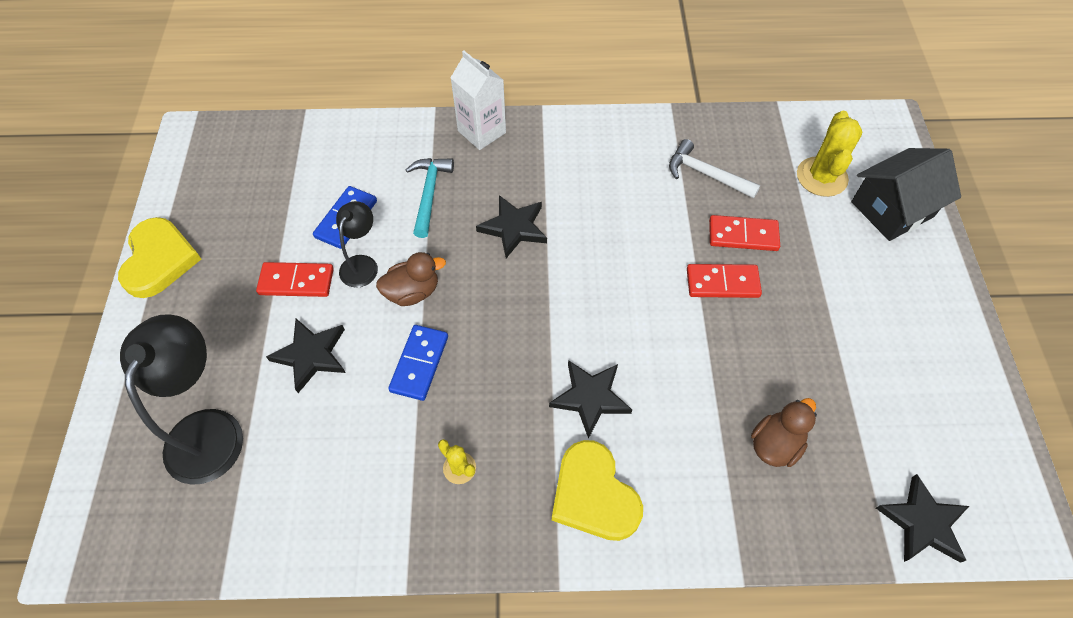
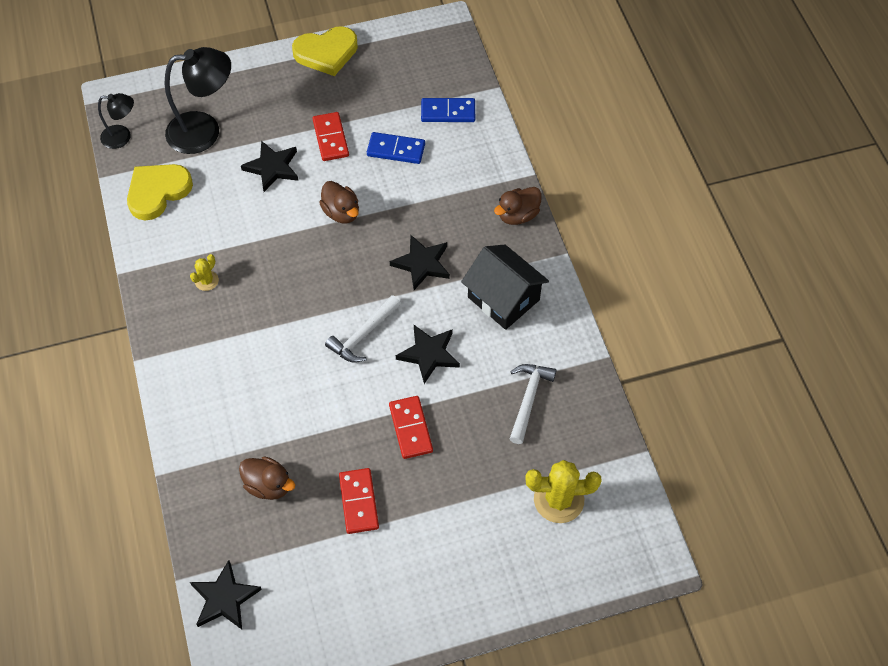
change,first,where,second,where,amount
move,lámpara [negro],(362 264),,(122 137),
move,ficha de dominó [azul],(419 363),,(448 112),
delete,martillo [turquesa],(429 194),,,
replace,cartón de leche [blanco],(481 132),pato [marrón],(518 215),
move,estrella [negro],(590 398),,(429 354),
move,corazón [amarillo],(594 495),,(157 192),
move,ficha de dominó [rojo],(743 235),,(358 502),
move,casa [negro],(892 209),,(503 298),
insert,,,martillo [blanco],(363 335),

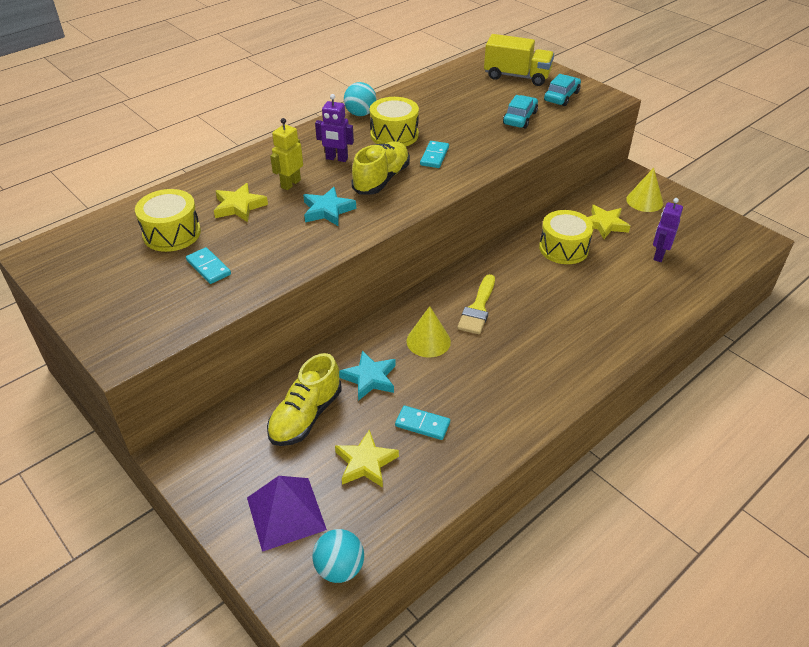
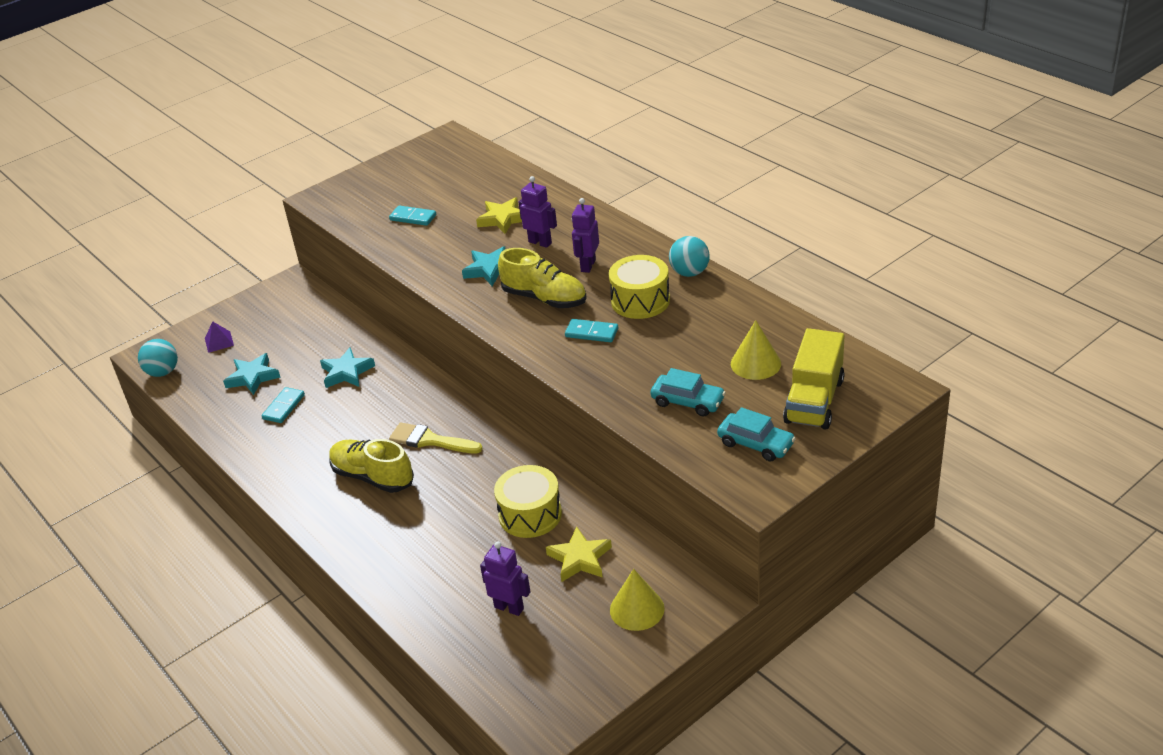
change,first,where,second,where,amount
delete,tambor [amarillo],(172 233),,,
rotate,ficha de dominó [turquesa],(208 267),,(413 218),60 degrees clockwise
resize,pirámide [morado],(286 513),,(219 342),x0.52
move,zapato [amarillo],(305 416),,(372 477),
recolor,robot [amarillo],(290 184),robot [morado],(540 242),
recolor,estrella [amarillo],(365 463),estrella [turquesa],(253 377),
move,cono [amarillo],(428 341),,(755 363),

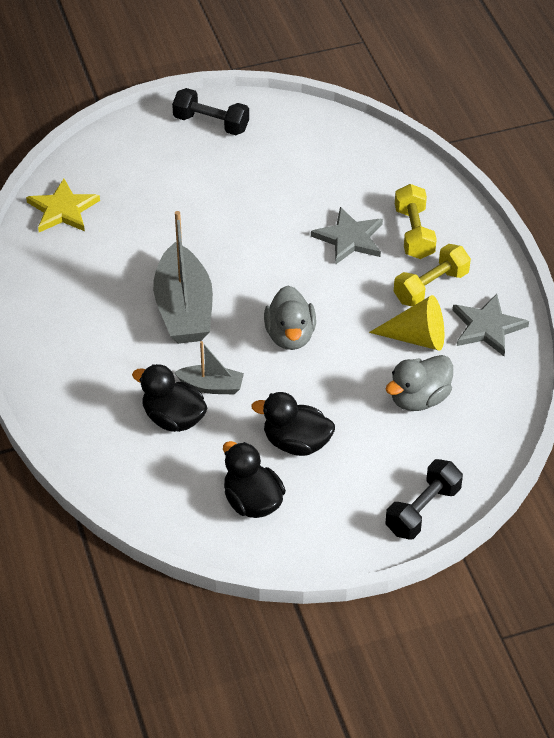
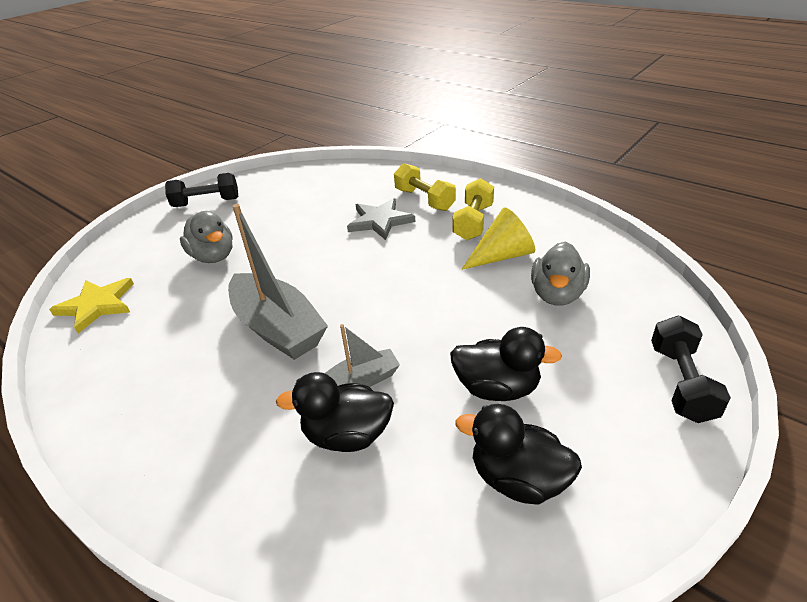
change,first,where,second,where,amount
rotate,pato [negro],(296 443),,(497 388),150 degrees counterclockwise
move,pato [gris],(290 336),,(213 256),
delete,estrella [gris],(487 327),,,

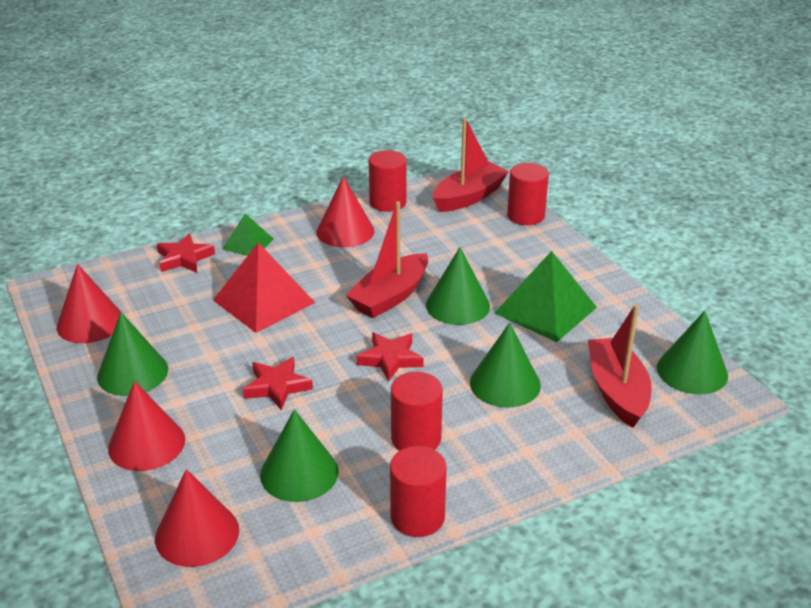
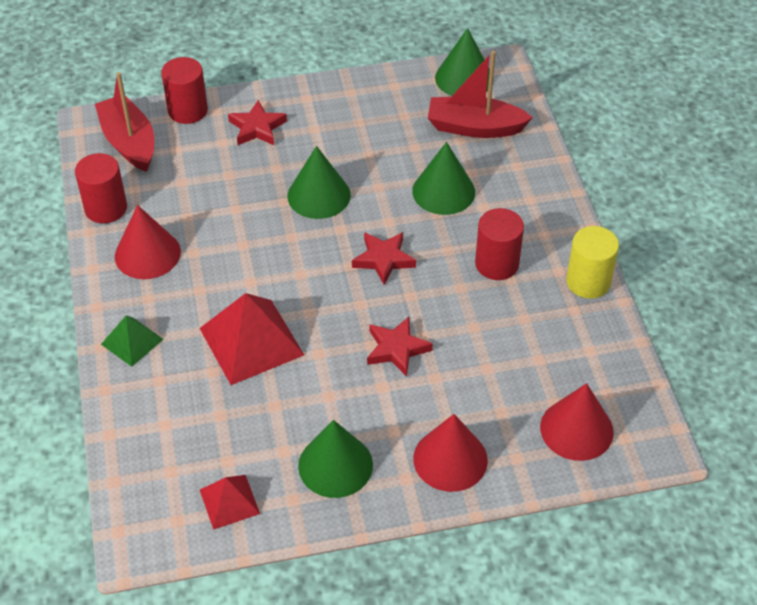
change,first,where,second,where,amount
replace,cono [rojo],(90 323),pirámide [rojo],(229 501),
move,estrella [rojo],(184 258),,(257 128),
delete,cono [verde],(299 473),,,
delete,barco [rojo],(390 296),,,
recolor,cilindro [rojo],(417 517),cilindro [amarillo],(588 282),
delete,pirámide [verde],(545 310),,,

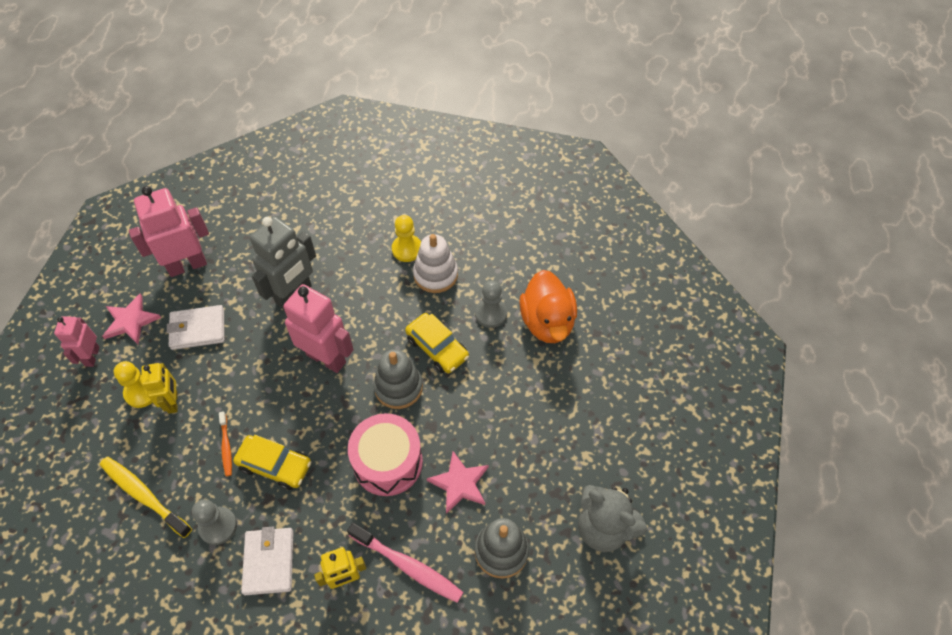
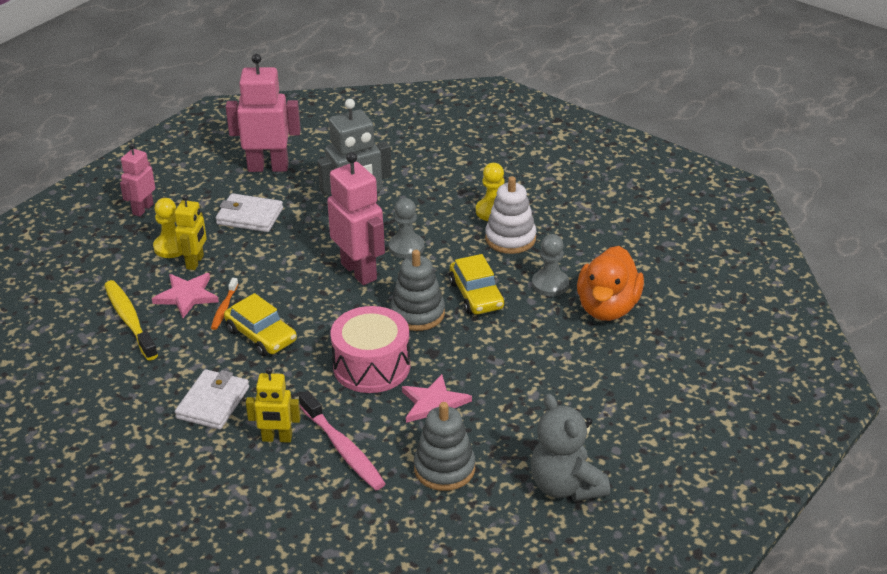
change,first,where,second,where,amount
move,estrella [rosa],(131 321),,(187 296),
move,peón [gris],(218 526),,(406 247),

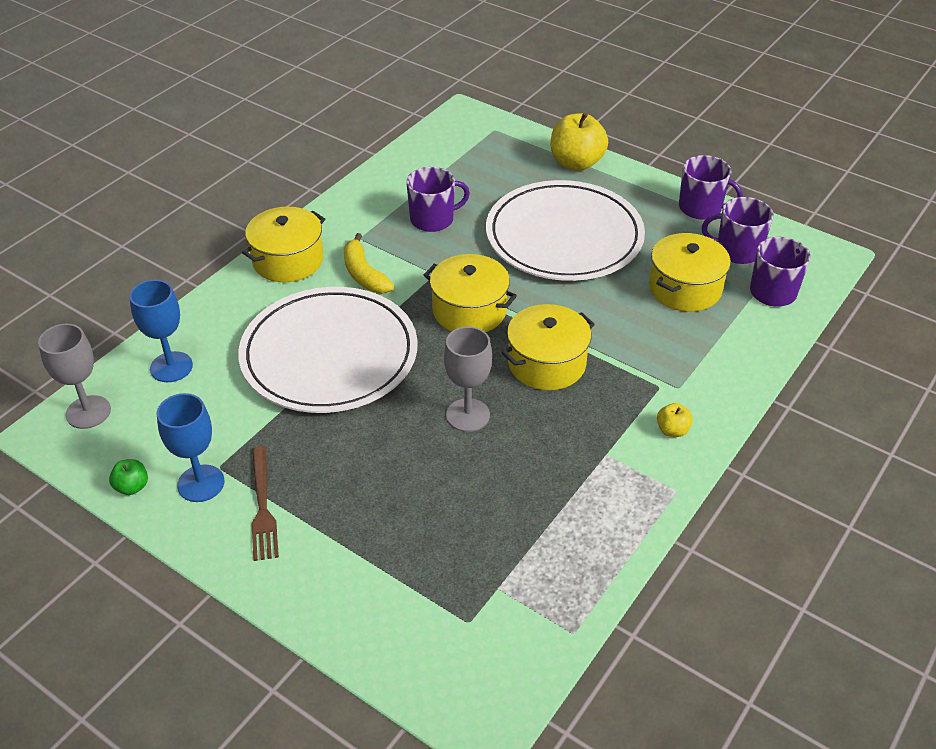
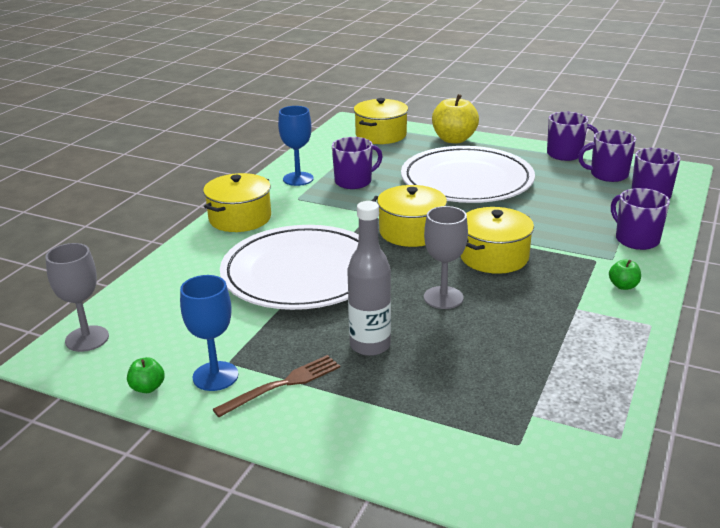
change,first,where,second,where,amount
move,copa [azul],(171 367),,(298 179),
rotate,tenedor [marrón],(262 506),,(282 385),105 degrees counterclockwise
delete,plátano [amarillo],(364 274),,,
move,olla [amarillo],(685 288),,(381 135),
recolor,manzana [amarillo],(672 430),manzana [verde],(623 286),
insert,,,botella [gris],(370 345),
insert,,,taza [morado],(636 239),

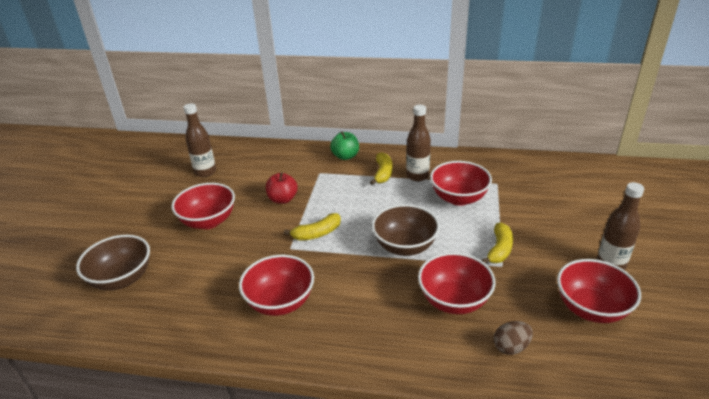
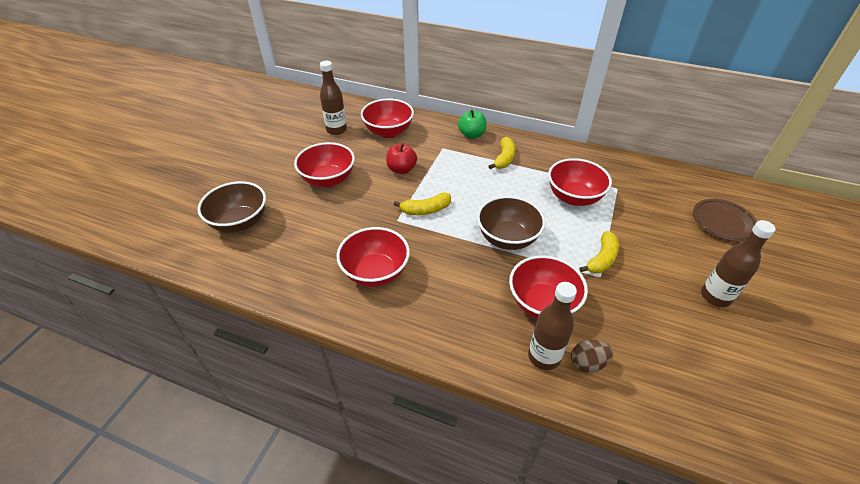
change,first,where,second,where,amount
move,botella [marrón],(417 176),,(544 357),
move,cuenco [rojo],(591 308),,(388 132),
insert,,,plato [marrón],(723 222),

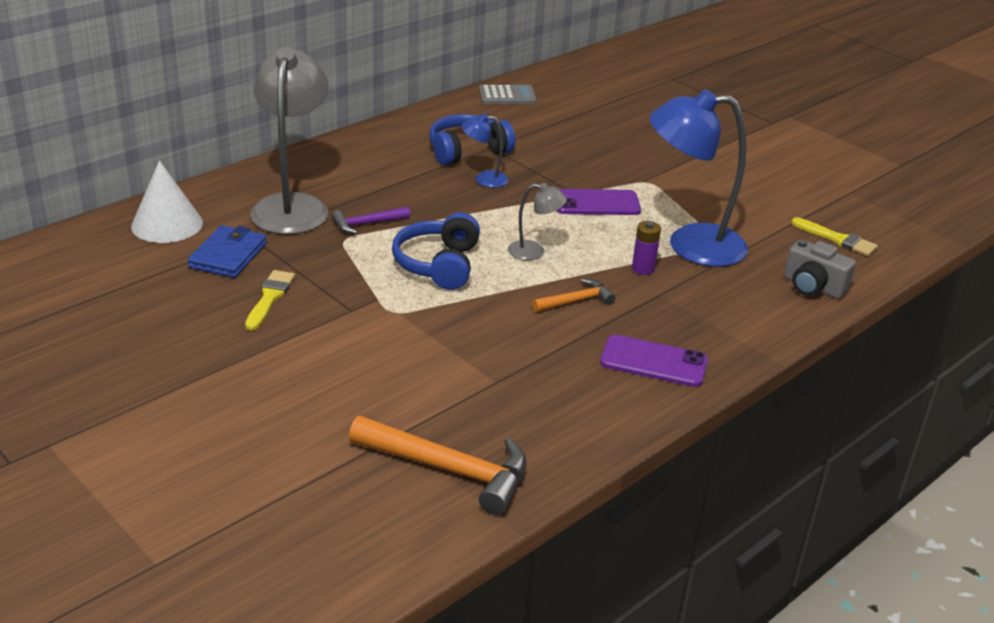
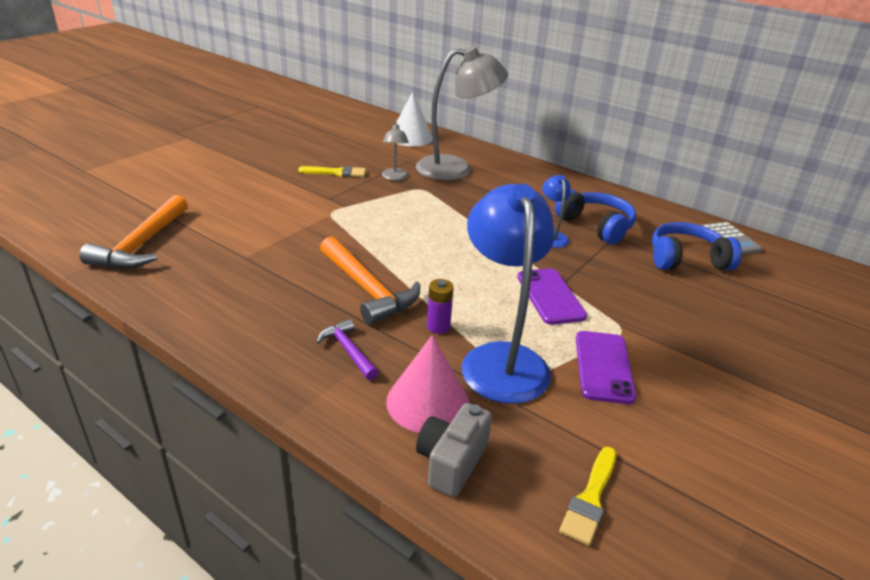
change,first,where,second,where,amount
delete,cartera [azul],(228 256),,,
move,martillo [morado],(367 224),,(348 350),
move,auriculares [azul],(438 264),,(686 259),
move,lámpara [gris],(534 252),,(394 177),
resize,martillo [naranja],(576 301),,(368 289),x1.83
move,móvil [morado],(653 362),,(603 367),
insert,,,cono [rosa],(428 402),

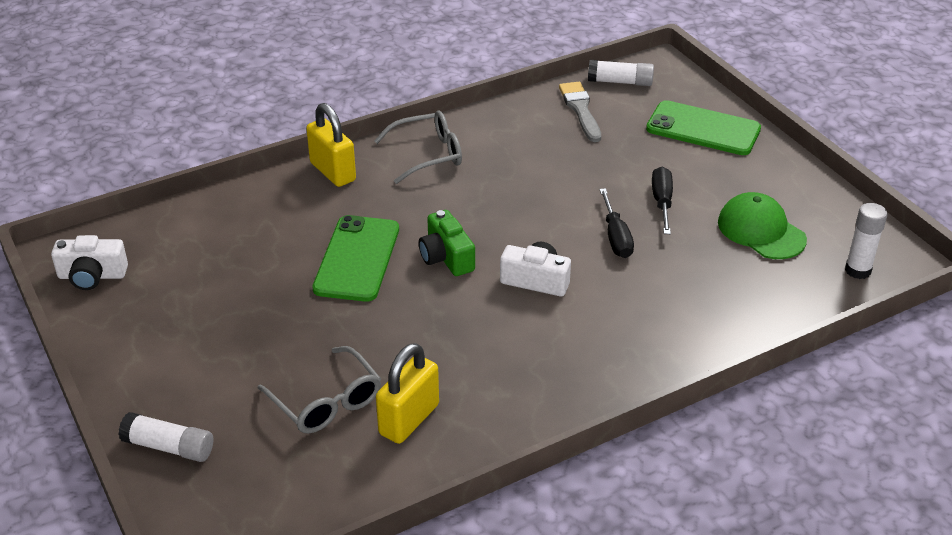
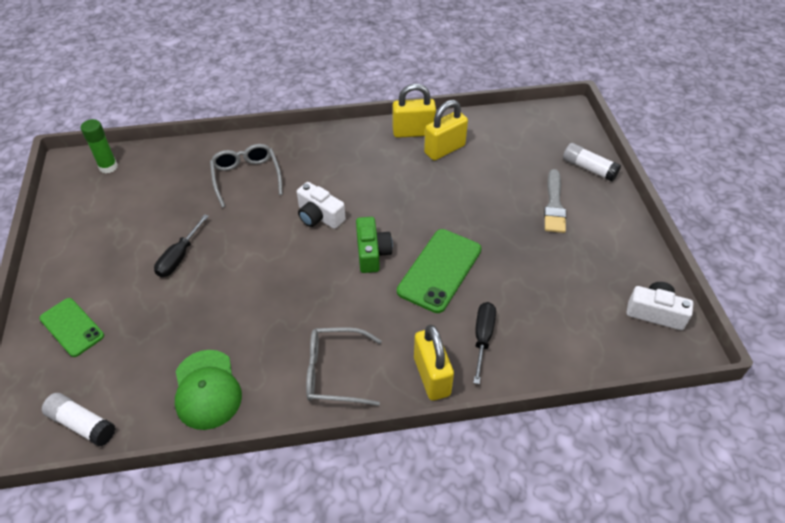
change,first,where,second,where,amount
move,gafas [gris],(326 402),,(246 177),
move,pincel [gris],(580 110),,(554 205),
move,destornillador [negro],(615 237),,(482 338),
resize,móvil [verde],(703 129),,(72 327),x0.66
move,gorra [verde],(761 231),,(207 389),
recolor,barra de pegamento [blanco],(857 270),barra de pegamento [verde],(108 167),
insert,,,candado [amarillo],(413 132),

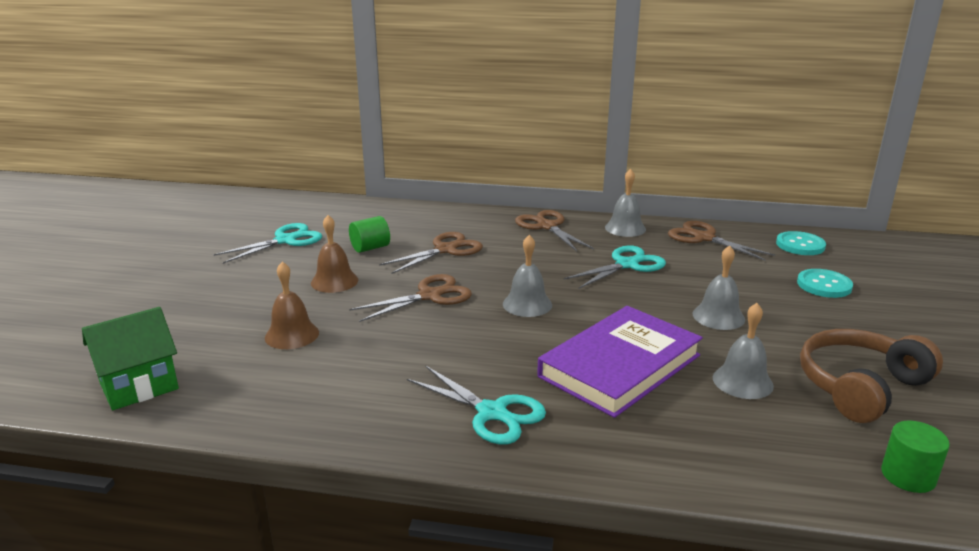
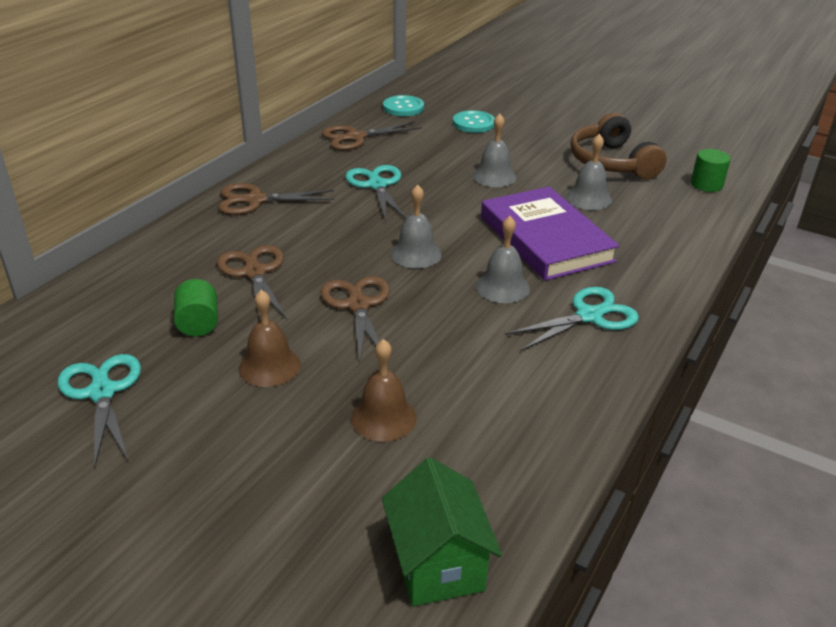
change,first,where,second,where,amount
move,campana [gris],(625 228),,(502 287),

